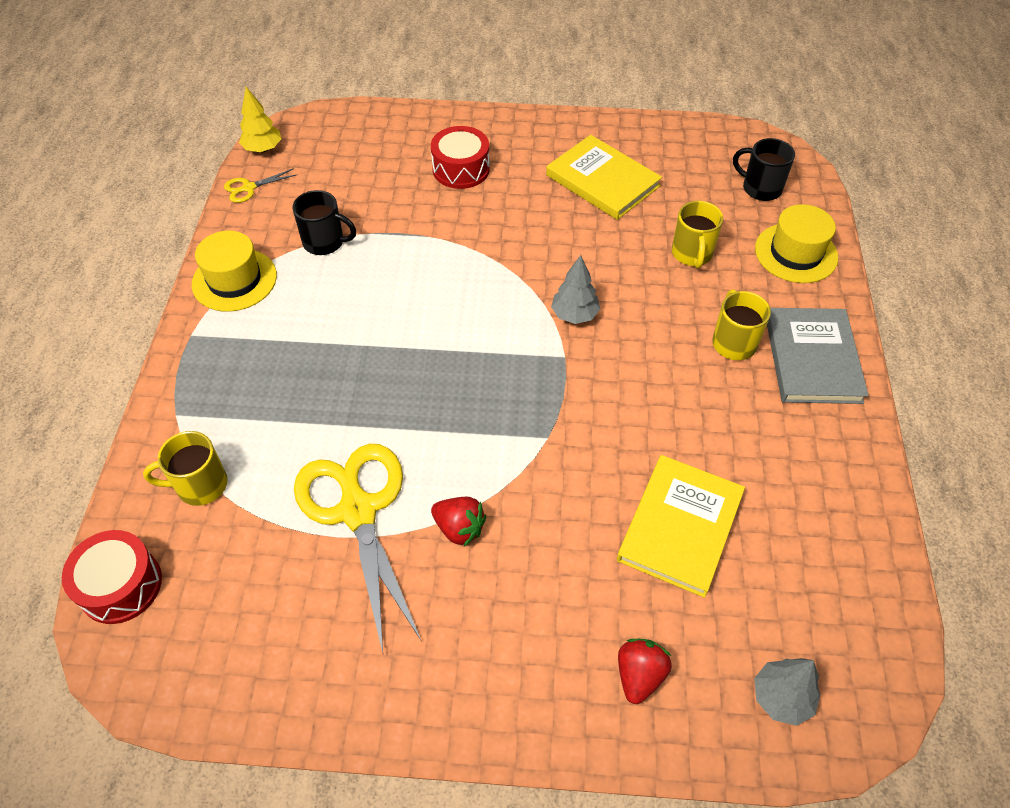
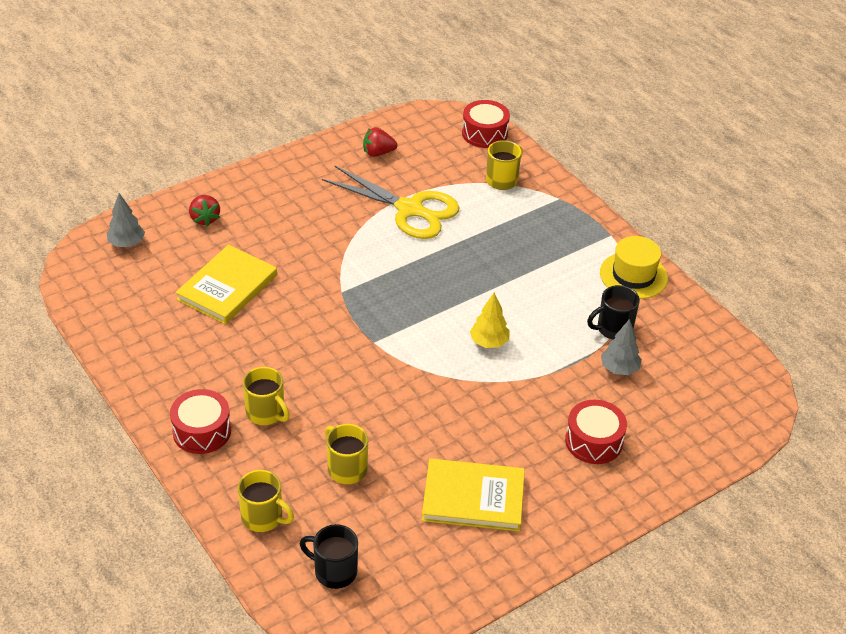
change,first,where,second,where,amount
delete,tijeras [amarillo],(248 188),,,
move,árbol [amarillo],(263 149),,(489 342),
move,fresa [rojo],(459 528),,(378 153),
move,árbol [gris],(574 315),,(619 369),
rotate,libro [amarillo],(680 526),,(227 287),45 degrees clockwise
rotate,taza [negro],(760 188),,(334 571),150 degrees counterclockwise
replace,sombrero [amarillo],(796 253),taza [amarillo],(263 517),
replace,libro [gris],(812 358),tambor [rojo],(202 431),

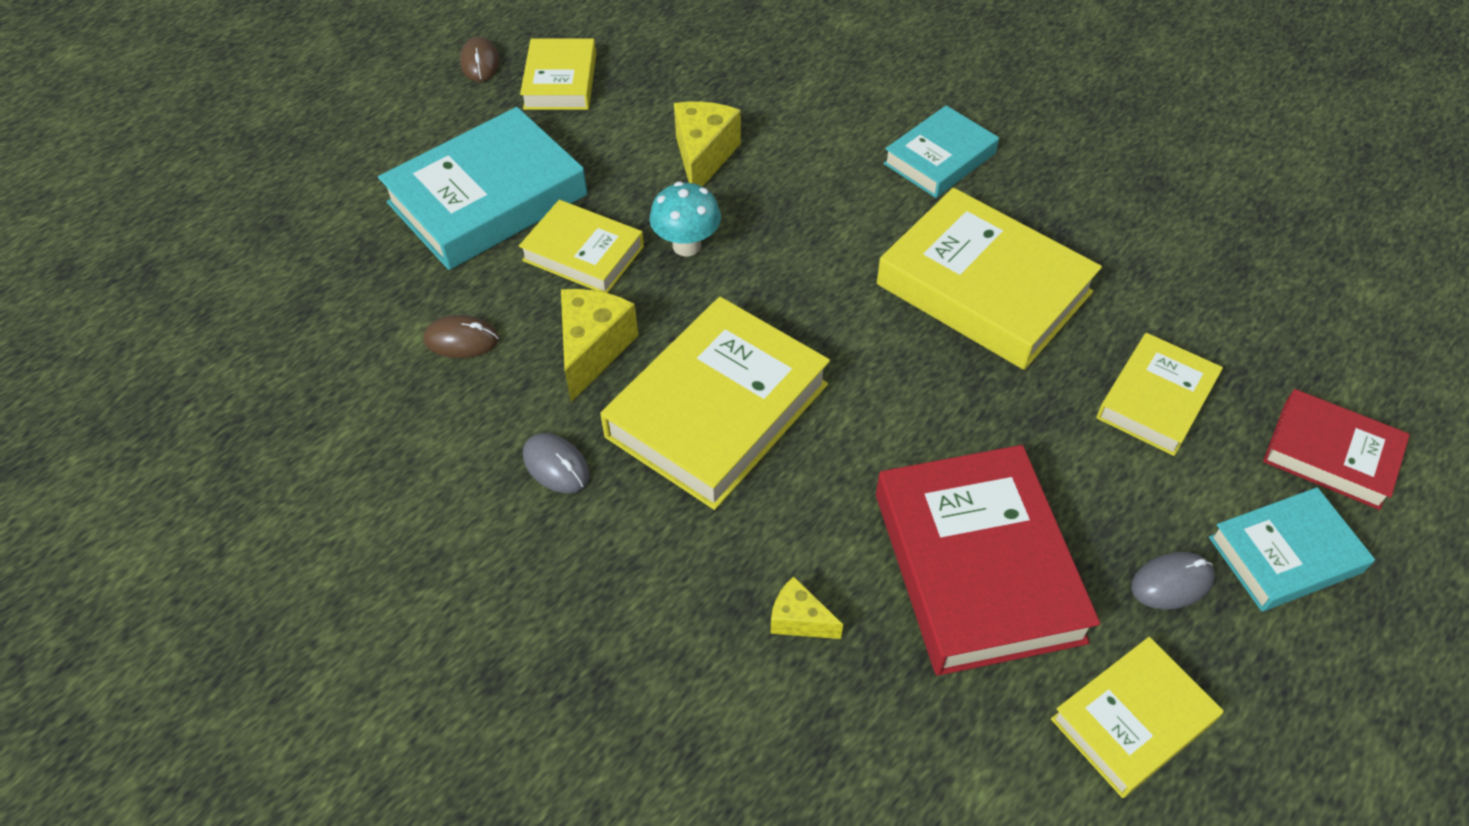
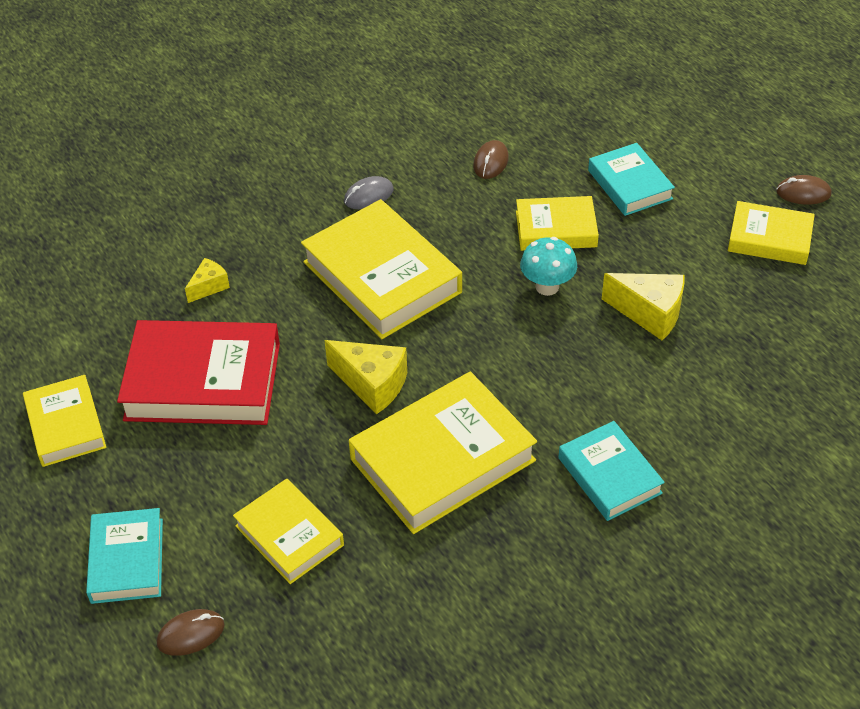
change,first,where,second,where,amount
resize,libro [turquesa],(487 199),,(629 184),x0.59
rotate,libro [amarillo],(583 253),,(556 229),45 degrees clockwise
move,queso [amarillo],(593 350),,(372 384),
delete,ratón [gris],(1171 582),,,
replace,libro [rojo],(1330 454),ratón [marrón],(191 634),

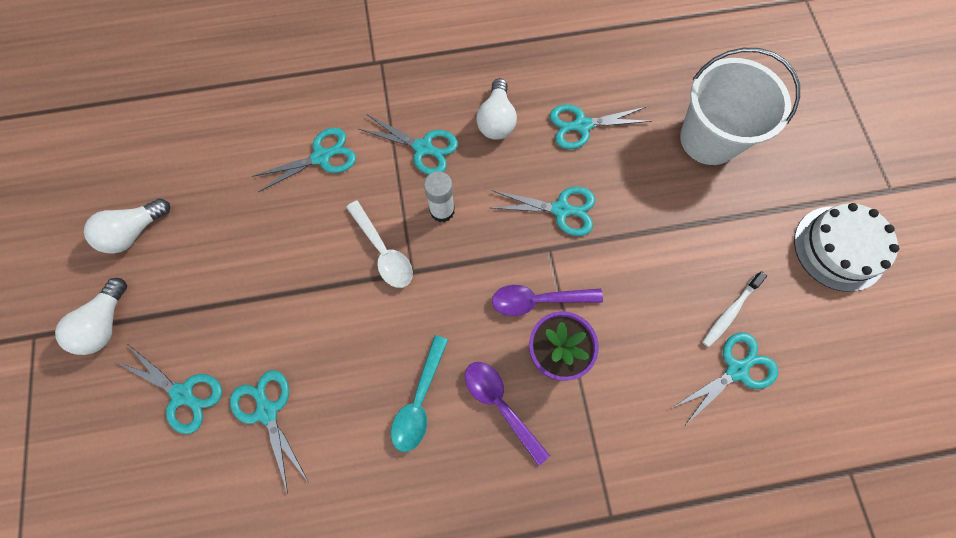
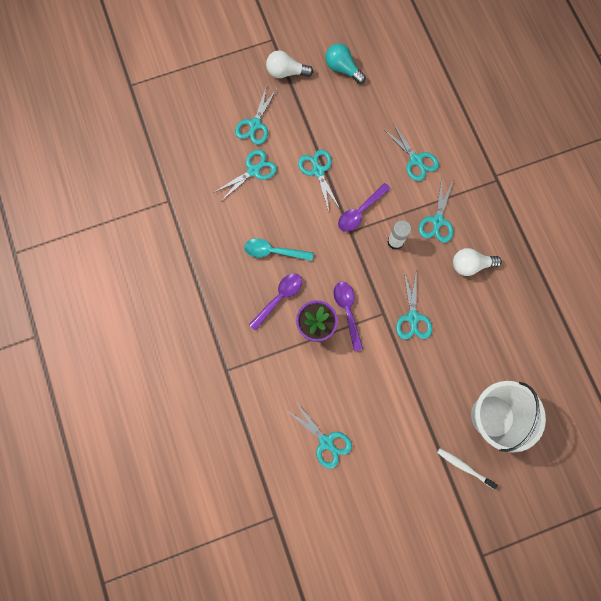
change,first,where,second,where,amount
recolor,bombilla [blanco],(134 232),bombilla [turquesa],(342 69),
recolor,cuchara [blanco],(383 251),cuchara [morado],(360 212),
move,tijeras [turquesa],(582 125),,(318 171),
move,cepillo de dientes [blanco],(730 312),,(464 467),
delete,tarta [blanco],(839 248),,,

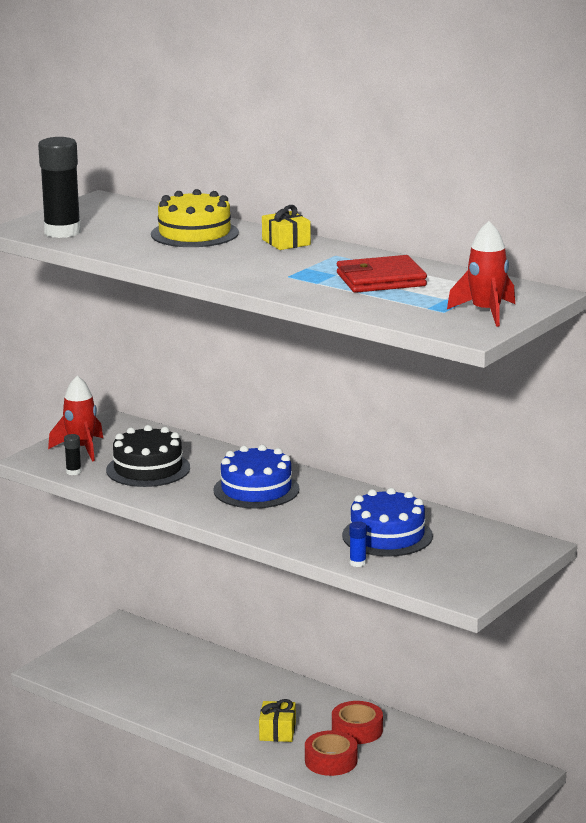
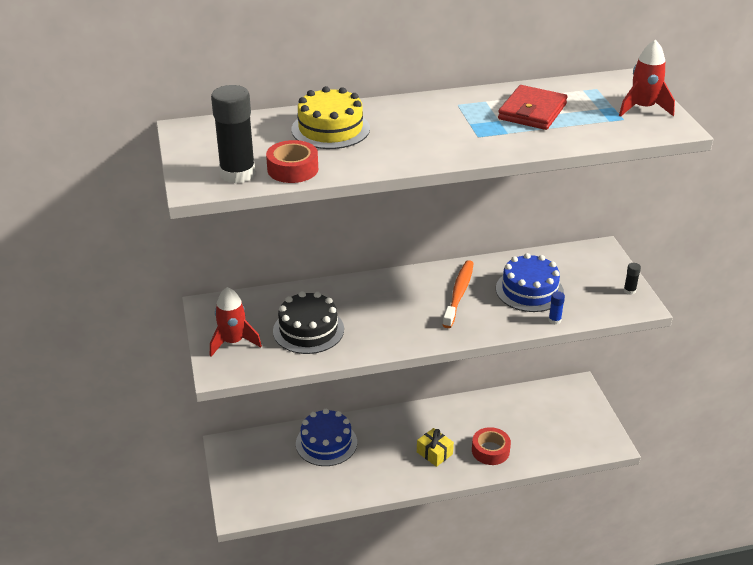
change,first,where,second,where,amount
move,barra de pegamento [negro],(73 472),,(629 291),
move,tarta [azul],(256 490),,(326 443),
delete,regalo [amarillo],(286 242),,,
move,cinta adhesiva [rojo],(357 730),,(293 169),
insert,,,cepillo de dientes [naranja],(459 294),

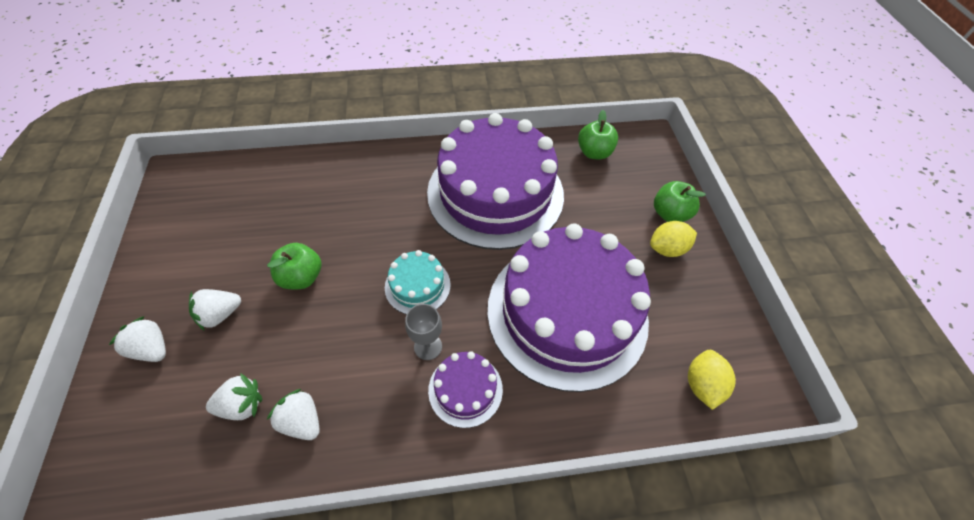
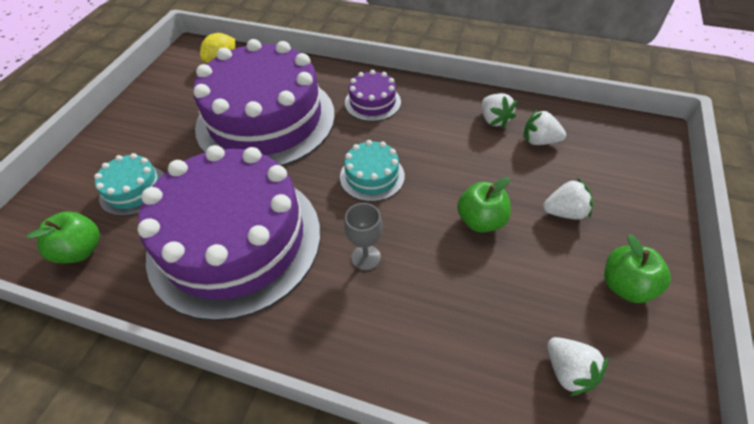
change,first,where,second,where,amount
move,fresa [blanco],(152 348),,(568 371),
move,copa [gris],(428 346),,(366 257),
delete,limón [amarillo],(667 249),,,
move,manzana [verde],(669 214),,(625 286),
insert,,,tarta [turquesa],(134 190),

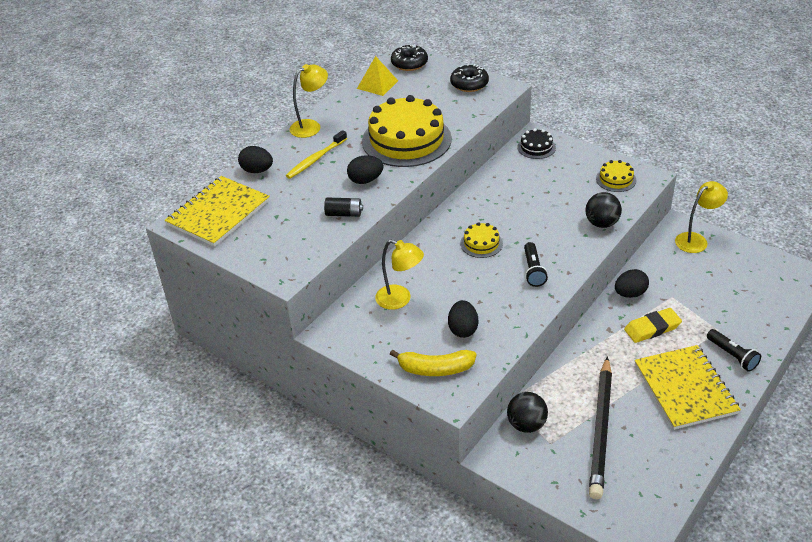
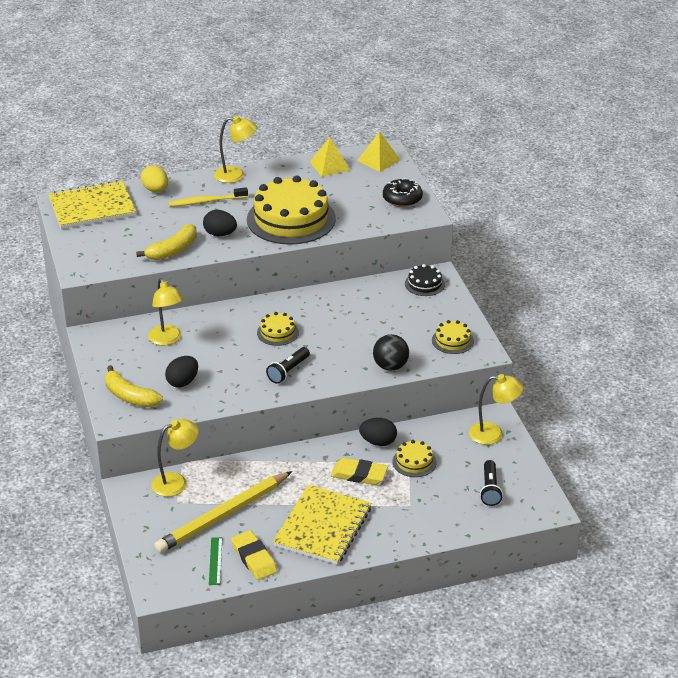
change,first,where,second,where,amount
recolor,huevo [negro],(257 170),huevo [amarillo],(155 190),
replace,pila [negro],(344 214),plátano [amarillo],(173 250),
replace,rosquilla [negro],(409 63),pirámide [amarillo],(379 160),
replace,pelota [negro],(526 424),lámpara [amarillo],(176 482),
recolor,lápiz [negro],(601 430),lápiz [amarillo],(223 515),
move,lámpara de mano [negro],(732 356),,(490 489),
insert,,,regla [verde],(215 561),
insert,,,goma de borrar [amarillo],(254 558),
insert,,,tarta [amarillo],(414 462),

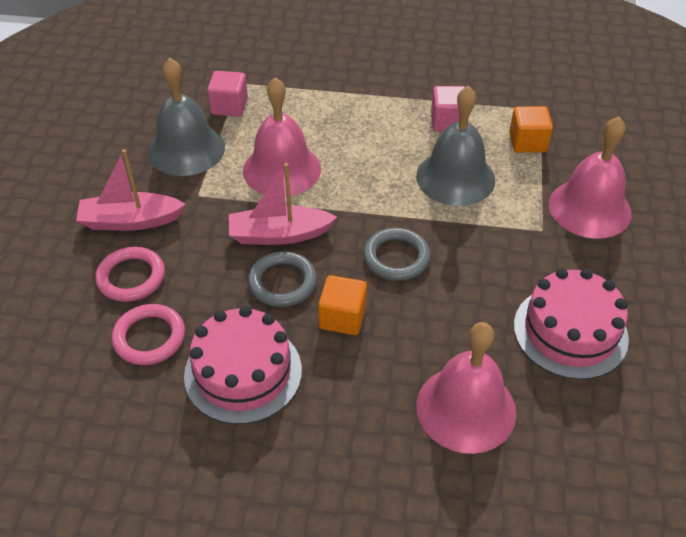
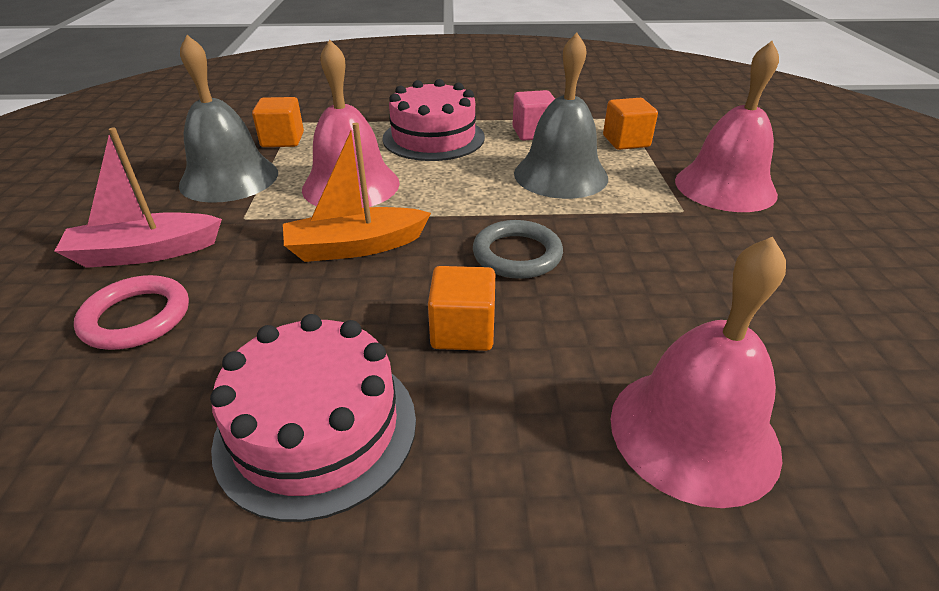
change,first,where,second,where,amount
delete,anillo [rosa],(149 337),,,
recolor,cubo [rosa],(229 106),cubo [naranja],(282 140),
recolor,barco [rosa],(279 235),barco [naranja],(356 247),
delete,anillo [gris],(282 282),,,
move,tarta [rosa],(570 332),,(433 138),

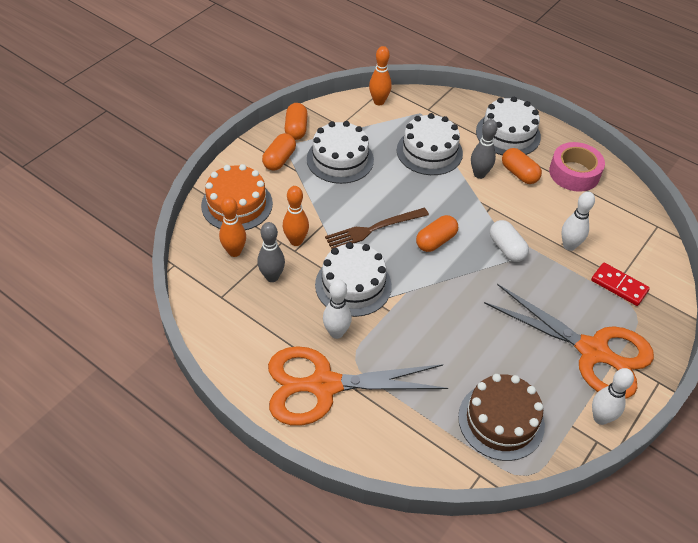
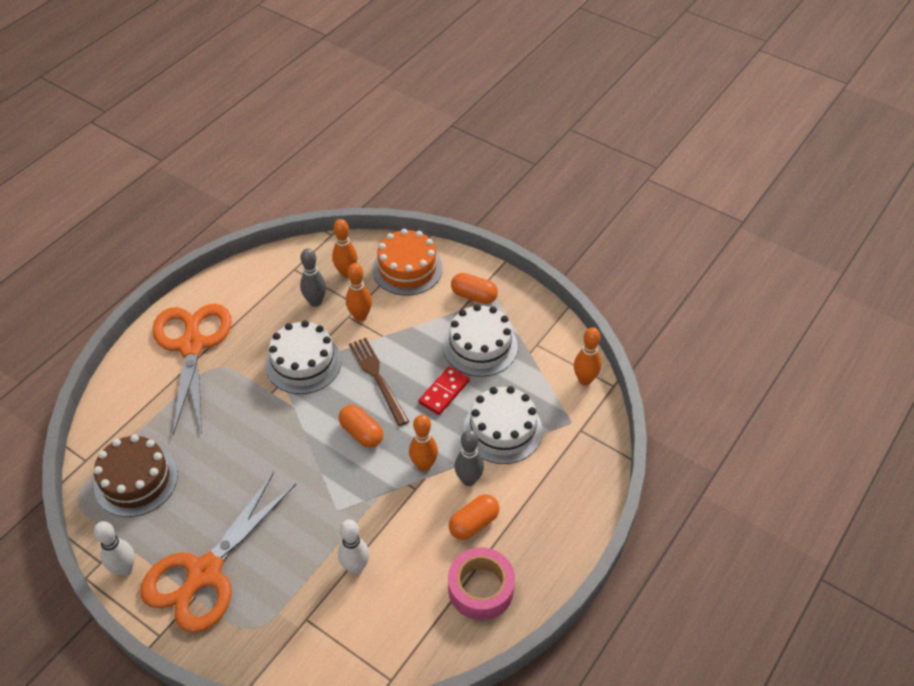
change,first,where,second,where,amount
delete,cápsula [naranja],(296 129),,,
delete,bolo [blanco],(336 333),,,
delete,tarta [blanco],(508 134),,,
delete,cápsula [blanco],(506 248),,,
move,ficha de dominó [rojo],(619 285),,(444 392),
insert,,,bolo [naranja],(424 465),

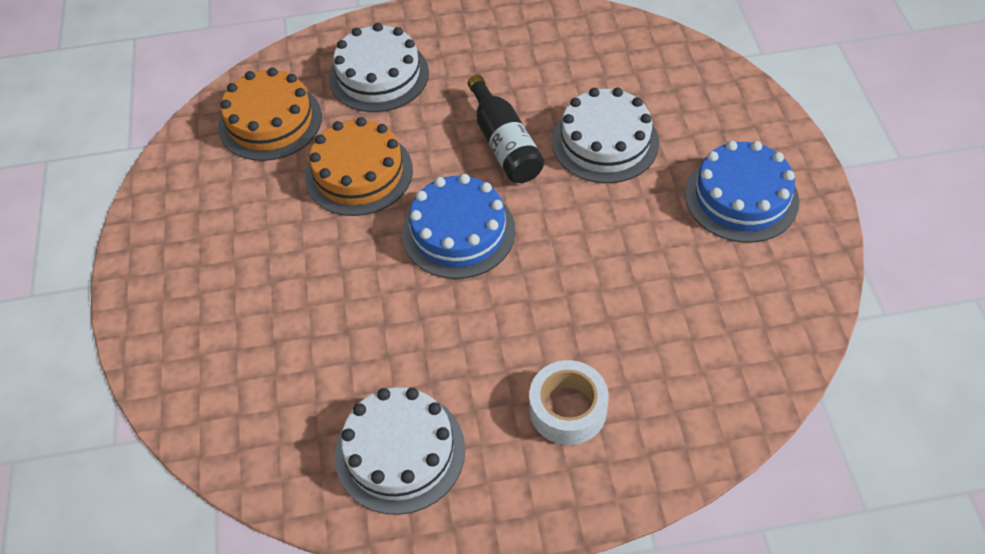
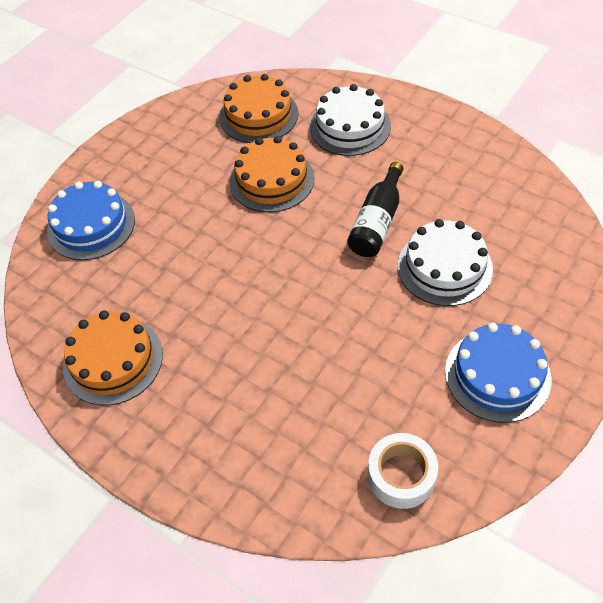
change,first,where,second,where,amount
recolor,tarta [blanco],(400 452),tarta [naranja],(113 360),
move,tarta [azul],(458 232),,(91 225),
move,cinta adhesiva [blanco],(568 409),,(401 475),

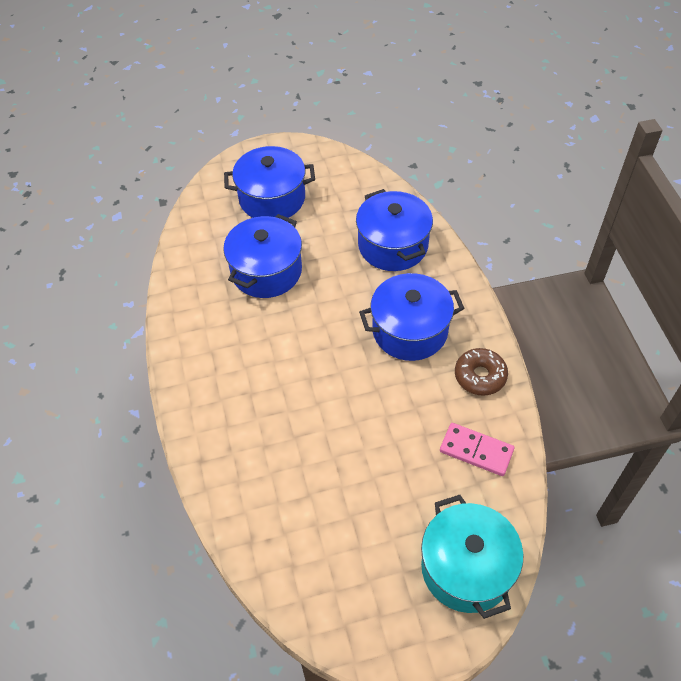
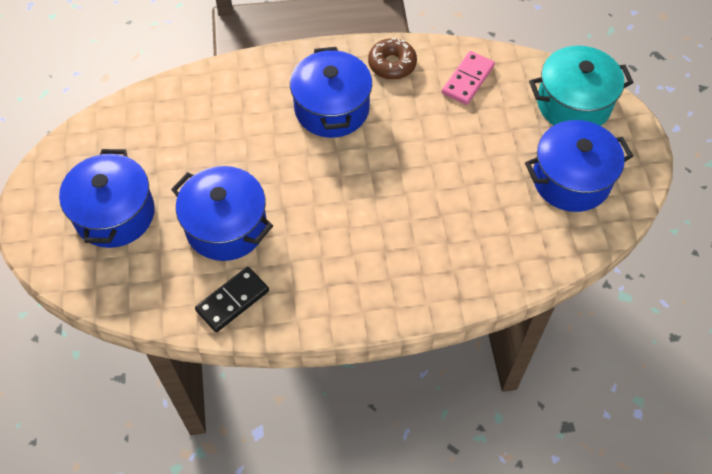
change,first,where,second,where,amount
move,olla [azul],(393 245),,(571 180),
insert,,,ficha de dominó [negro],(232 300),

